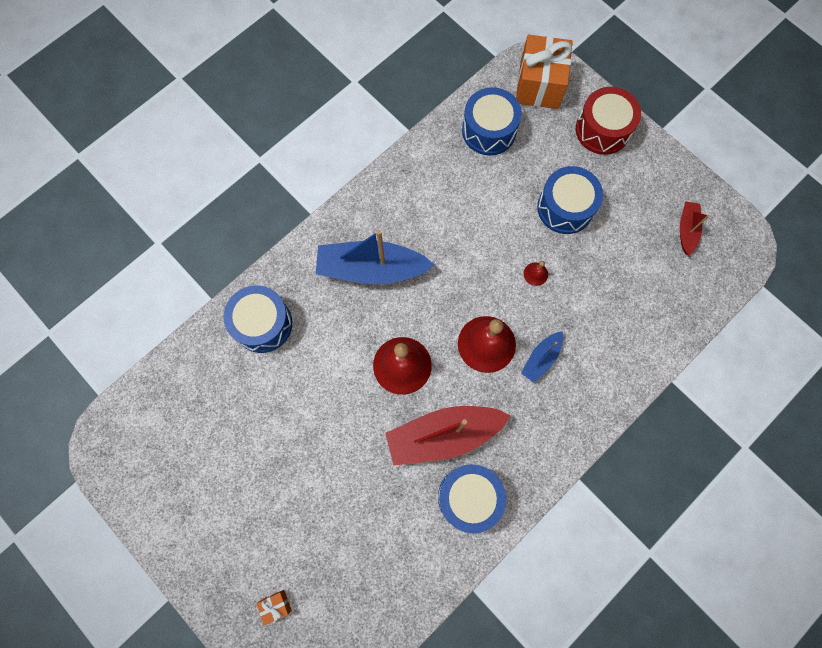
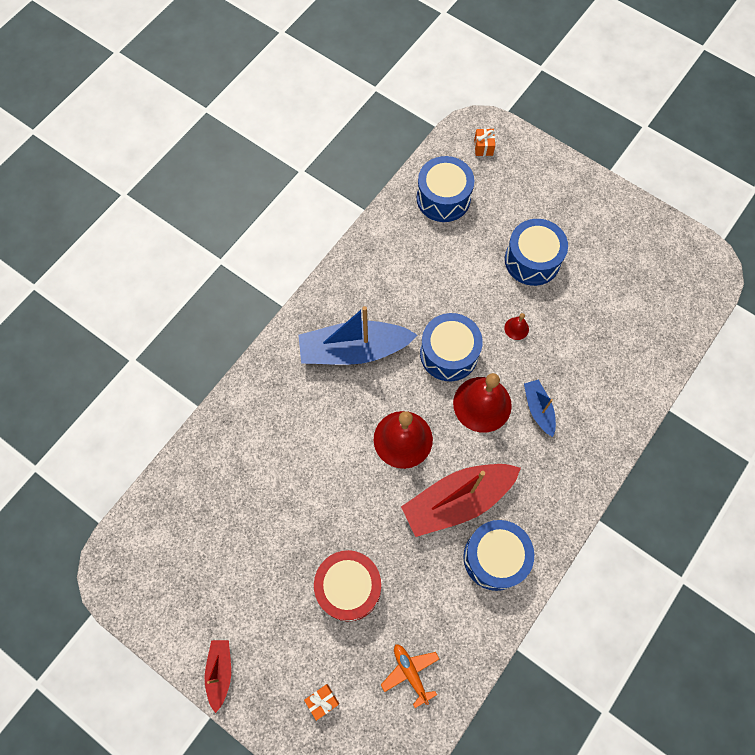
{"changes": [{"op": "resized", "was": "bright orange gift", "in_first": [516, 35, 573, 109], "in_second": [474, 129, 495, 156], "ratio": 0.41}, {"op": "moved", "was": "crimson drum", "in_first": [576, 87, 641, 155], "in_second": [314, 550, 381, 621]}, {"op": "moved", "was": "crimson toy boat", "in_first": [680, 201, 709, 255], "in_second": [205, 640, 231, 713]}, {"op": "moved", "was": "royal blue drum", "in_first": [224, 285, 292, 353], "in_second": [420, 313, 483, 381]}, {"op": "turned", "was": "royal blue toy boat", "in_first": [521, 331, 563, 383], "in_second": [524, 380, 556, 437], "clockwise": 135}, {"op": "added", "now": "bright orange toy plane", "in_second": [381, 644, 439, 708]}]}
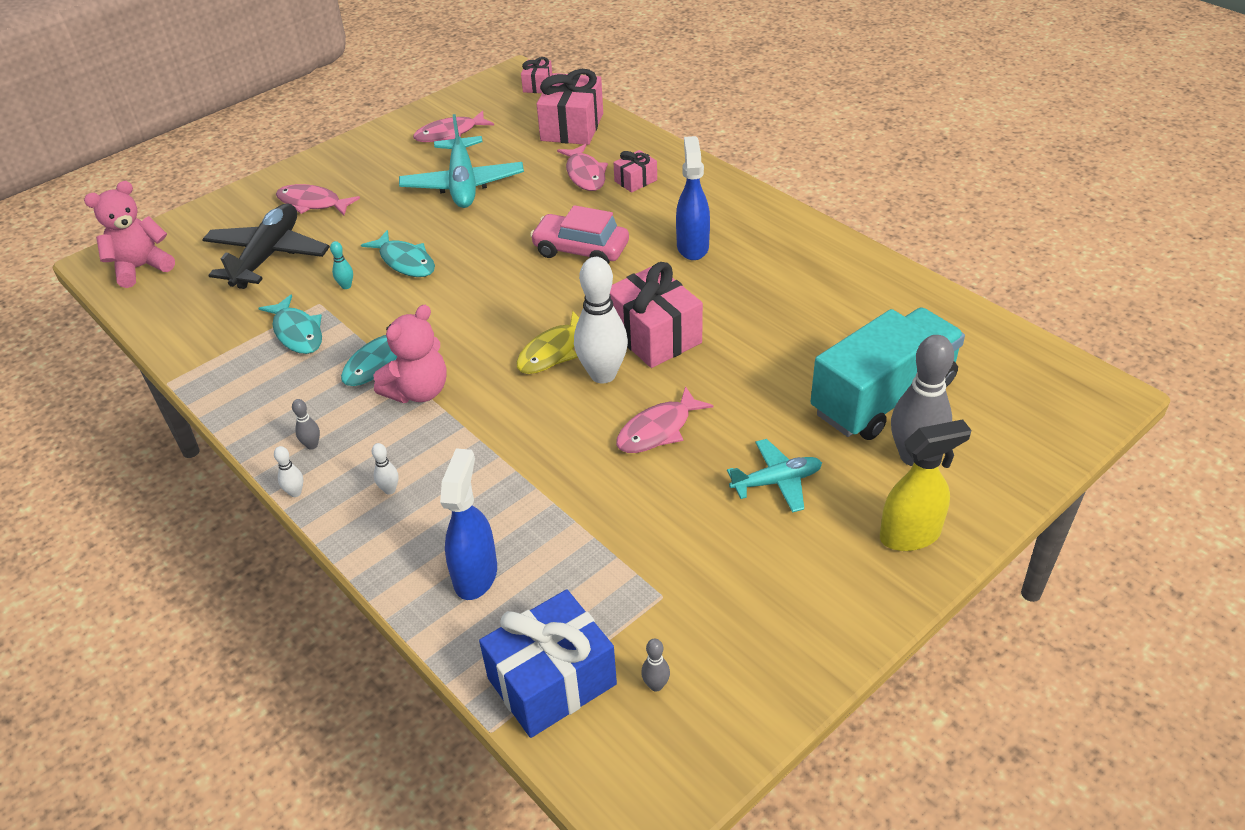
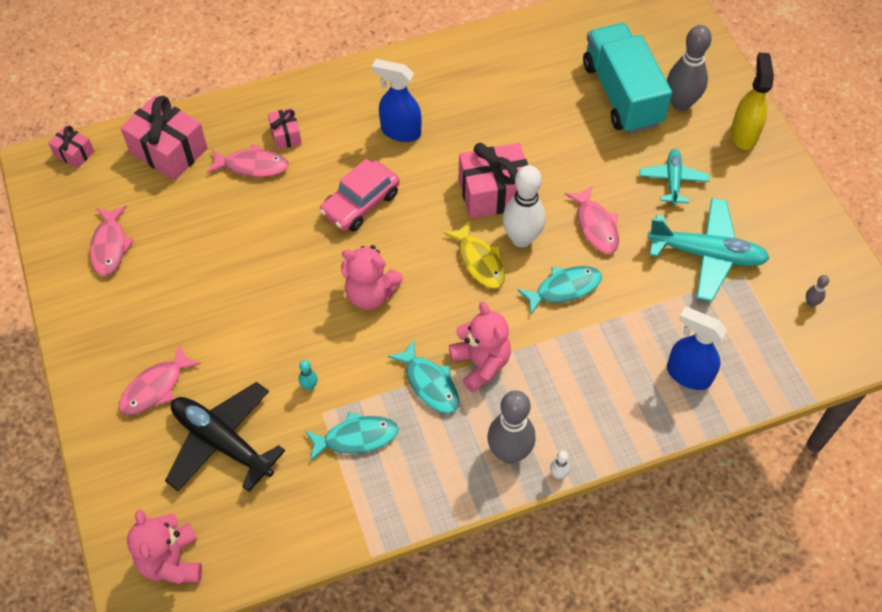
{"changes": [{"op": "moved", "was": "aqua toy plane", "in_first": [399, 114, 524, 208], "in_second": [647, 198, 770, 302]}, {"op": "moved", "was": "aqua fish", "in_first": [361, 230, 435, 277], "in_second": [517, 266, 602, 314]}, {"op": "resized", "was": "gray skittle", "in_first": [292, 399, 320, 450], "in_second": [487, 390, 536, 463], "ratio": 2.4}, {"op": "removed", "was": "pure white skittle", "in_first": [372, 443, 398, 494]}, {"op": "removed", "was": "royal blue gift", "in_first": [479, 589, 617, 738]}, {"op": "added", "now": "rose-pink teddy", "in_second": [341, 245, 403, 310]}]}
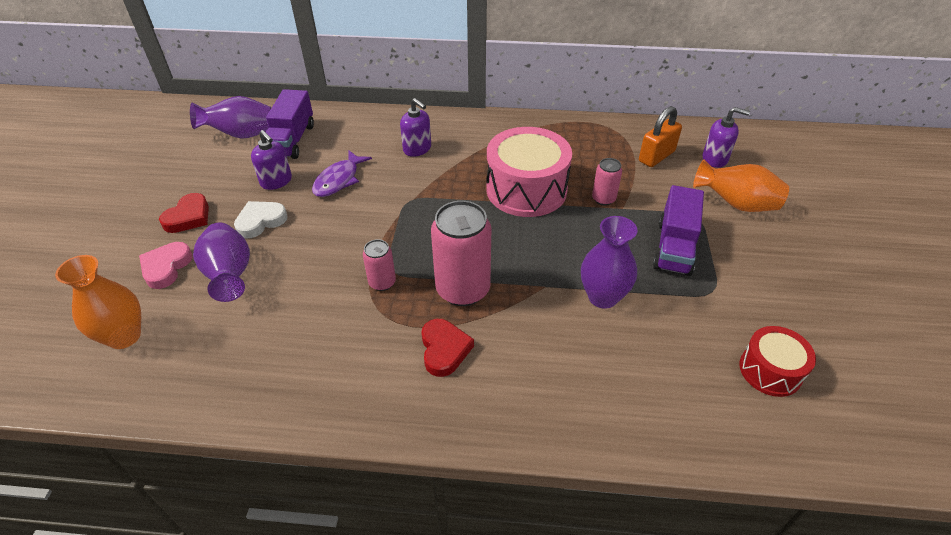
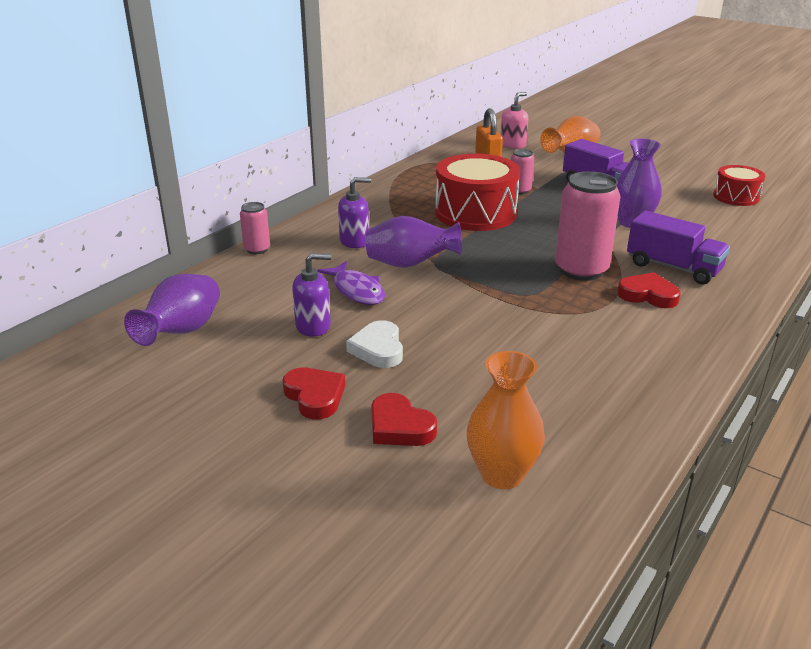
{"changes": [{"op": "moved", "was": "violet lorry", "in_first": [266, 89, 314, 159], "in_second": [627, 211, 730, 284]}, {"op": "recoloured", "was": "violet pump bottle", "now": "rose-pink pump bottle", "in_first": [703, 107, 750, 168], "in_second": [501, 92, 528, 149]}, {"op": "recoloured", "was": "rose-pink drum", "now": "crimson drum", "in_first": [486, 127, 572, 217], "in_second": [435, 154, 520, 231]}, {"op": "moved", "was": "violet flower vase", "in_first": [193, 223, 250, 302], "in_second": [365, 216, 462, 268]}, {"op": "moved", "was": "rose-pink can", "in_first": [363, 239, 396, 291], "in_second": [240, 202, 270, 254]}, {"op": "recoloured", "was": "rose-pink heart shape", "now": "crimson heart shape", "in_first": [139, 242, 193, 289], "in_second": [371, 393, 437, 446]}]}
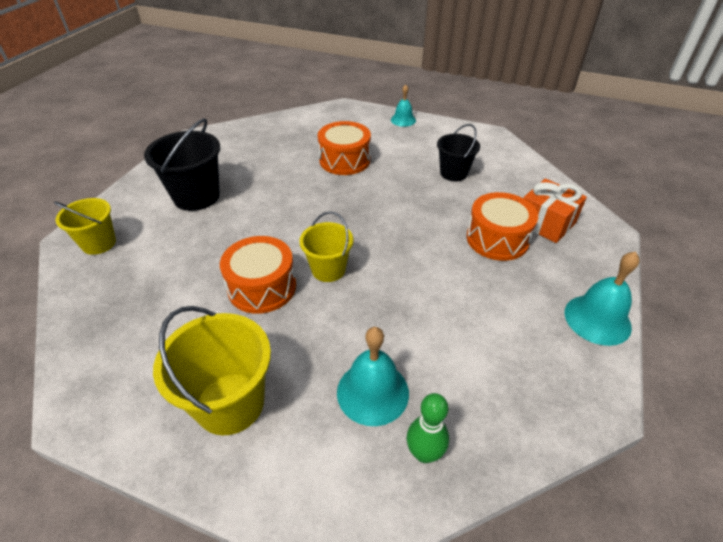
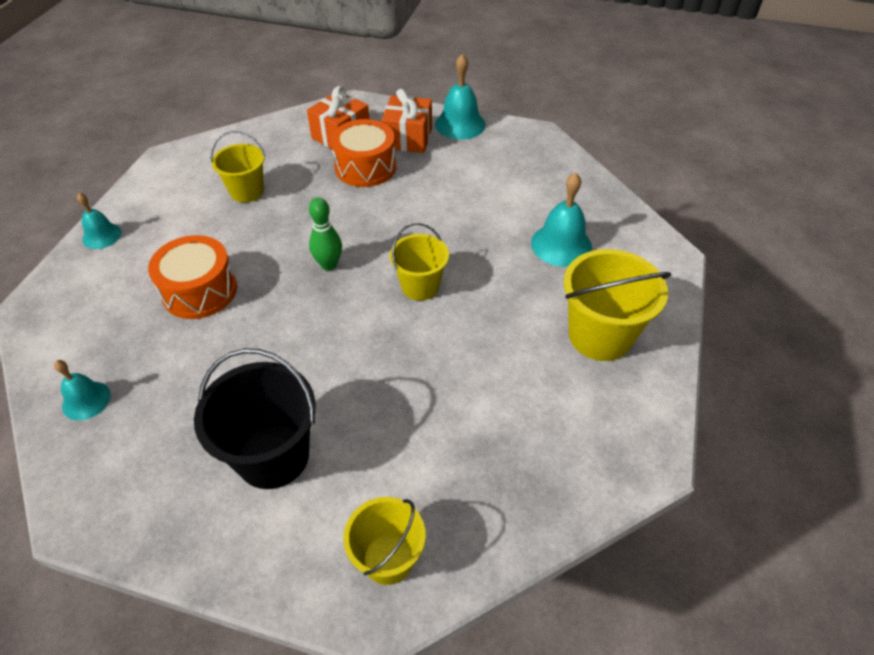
{"changes": [{"op": "recoloured", "was": "black sand bucket", "now": "yellow sand bucket", "in_first": [437, 124, 480, 181], "in_second": [210, 131, 265, 203]}, {"op": "removed", "was": "bright orange drum", "in_first": [220, 236, 296, 314]}, {"op": "moved", "was": "green skittle", "in_first": [407, 393, 449, 463], "in_second": [309, 197, 342, 271]}, {"op": "added", "now": "bright orange gift", "in_second": [382, 89, 432, 153]}, {"op": "added", "now": "aqua school bell", "in_second": [54, 360, 111, 420]}]}
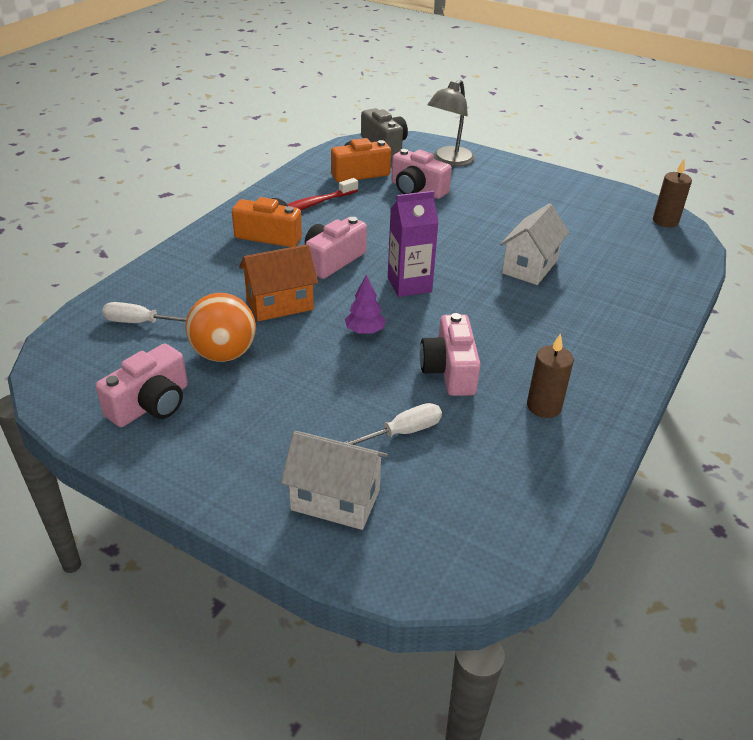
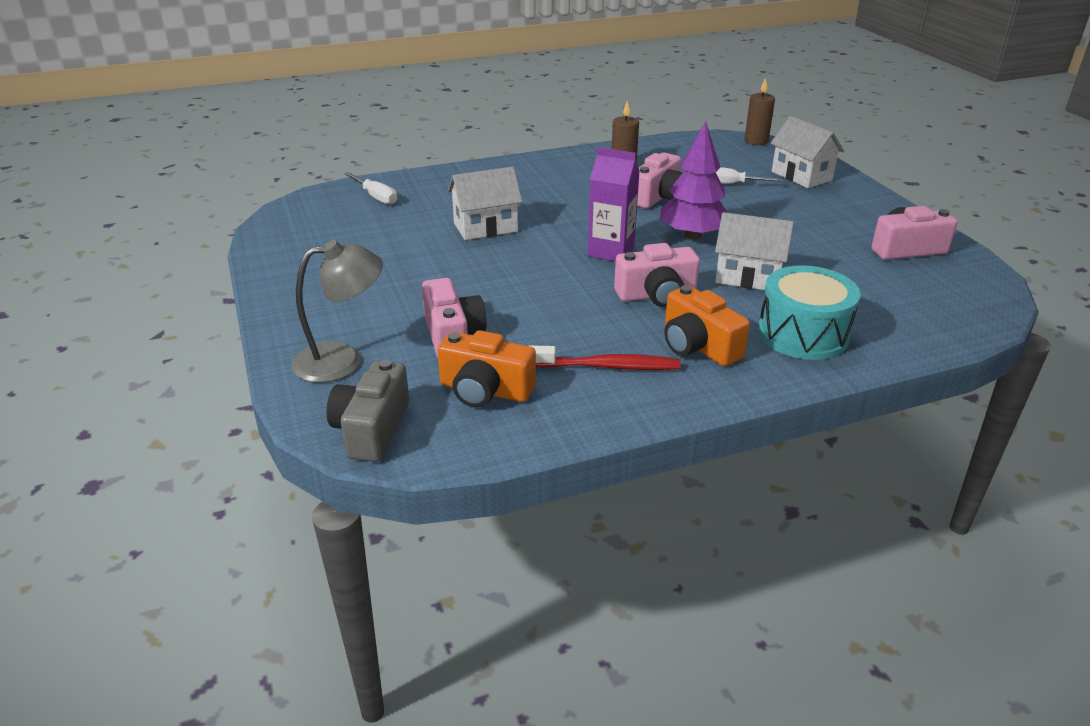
{"changes": [{"op": "moved", "was": "dark brown candle", "in_first": [653, 159, 692, 227], "in_second": [744, 78, 775, 145]}, {"op": "recoloured", "was": "bright orange cottage", "now": "pure white cottage", "in_first": [239, 244, 318, 321], "in_second": [715, 212, 794, 290]}, {"op": "resized", "was": "violet fir tree", "in_first": [345, 274, 386, 334], "in_second": [660, 121, 728, 239], "ratio": 1.85}, {"op": "removed", "was": "bright orange sphere", "in_first": [185, 293, 256, 362]}, {"op": "moved", "was": "pure white flat screwdriver", "in_first": [102, 302, 187, 323], "in_second": [345, 172, 397, 205]}, {"op": "added", "now": "aqua drum", "in_second": [758, 265, 861, 360]}]}
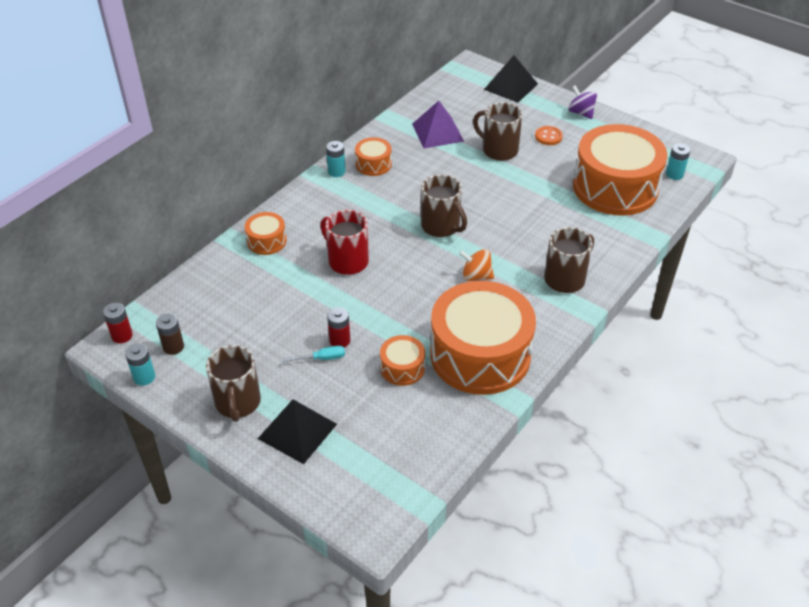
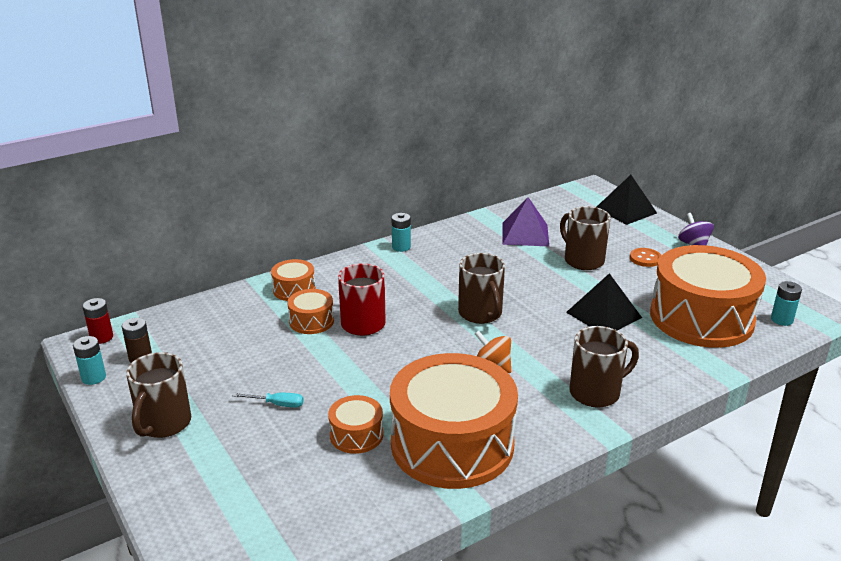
{"changes": [{"op": "moved", "was": "bright orange drum", "in_first": [355, 137, 392, 176], "in_second": [287, 289, 334, 334]}, {"op": "removed", "was": "crimson AA battery", "in_first": [327, 307, 350, 347]}, {"op": "moved", "was": "black solid pyramid", "in_first": [258, 399, 337, 464], "in_second": [566, 273, 642, 331]}]}
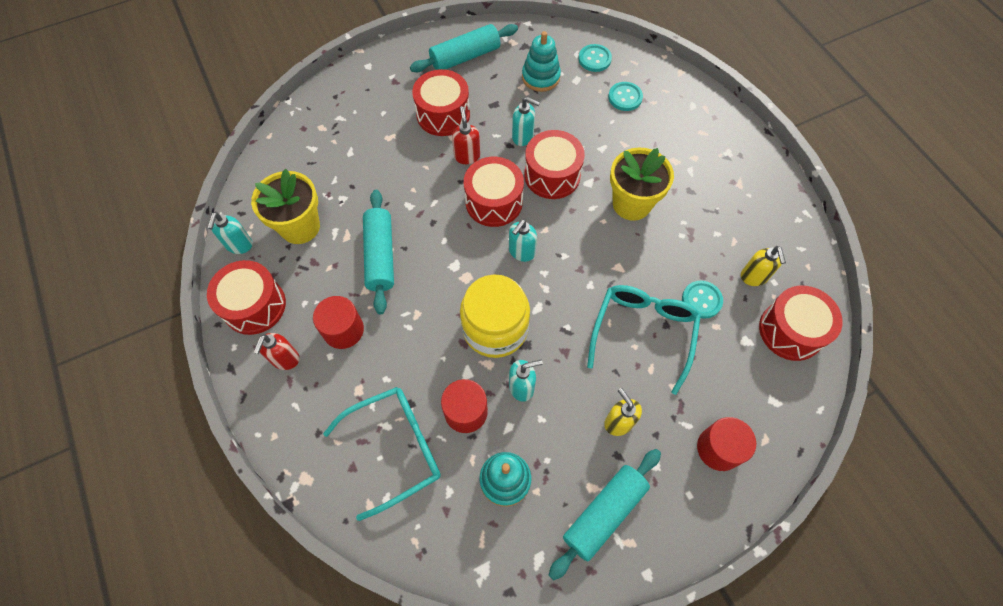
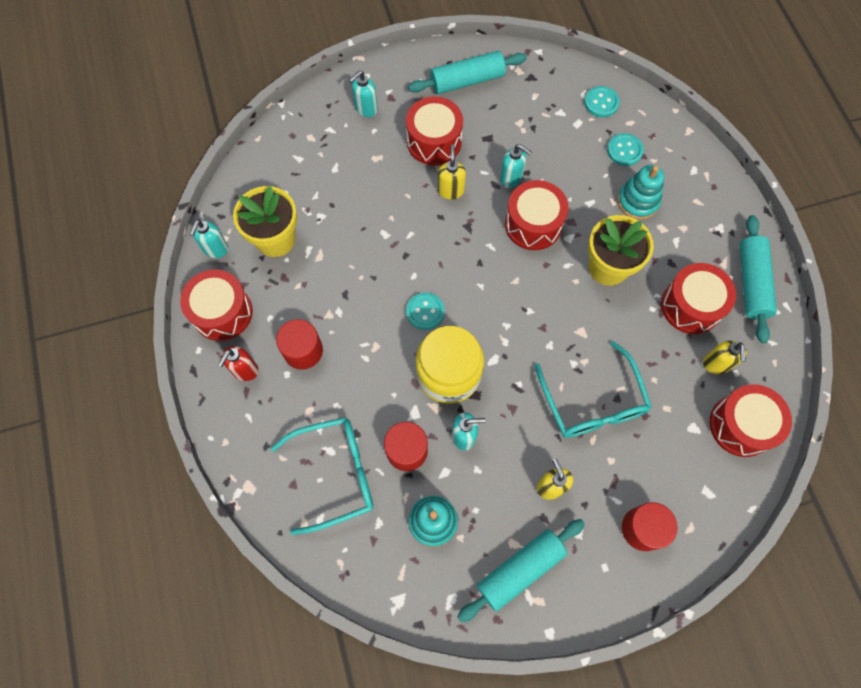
{"changes": [{"op": "moved", "was": "aqua stacking rings", "in_first": [522, 31, 561, 92], "in_second": [618, 165, 664, 220]}, {"op": "recoloured", "was": "crimson pump bottle", "now": "yellow pump bottle", "in_first": [452, 106, 480, 164], "in_second": [438, 144, 466, 200]}, {"op": "moved", "was": "crimson drum", "in_first": [464, 157, 524, 227], "in_second": [661, 263, 736, 334]}, {"op": "moved", "was": "aqua pastry roller", "in_first": [363, 190, 394, 314], "in_second": [740, 215, 777, 343]}, {"op": "moved", "was": "aqua pump bottle", "in_first": [509, 219, 537, 262], "in_second": [349, 71, 378, 117]}, {"op": "moved", "was": "aqua sewing button", "in_first": [682, 281, 723, 319], "in_second": [406, 292, 445, 330]}, {"op": "turned", "was": "aqua eyeglasses", "in_first": [587, 285, 701, 395], "in_second": [535, 341, 652, 438], "clockwise": 135}]}
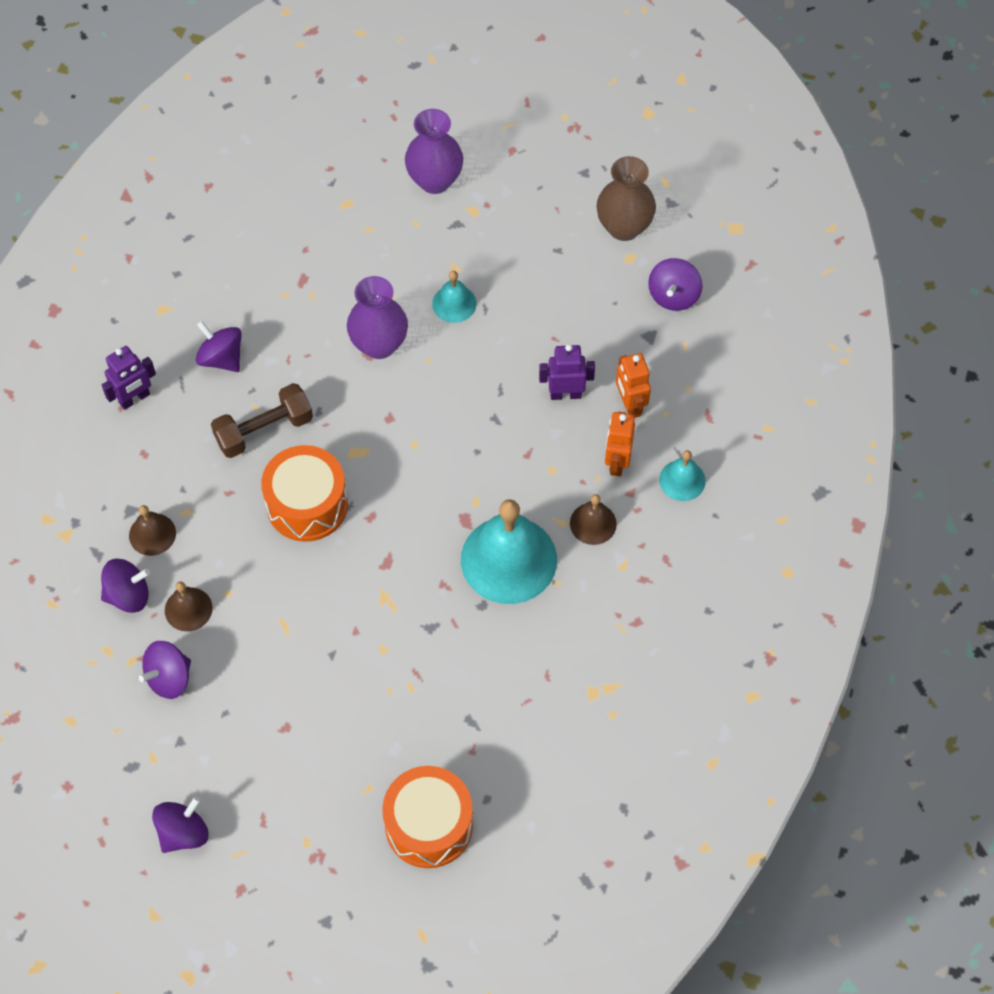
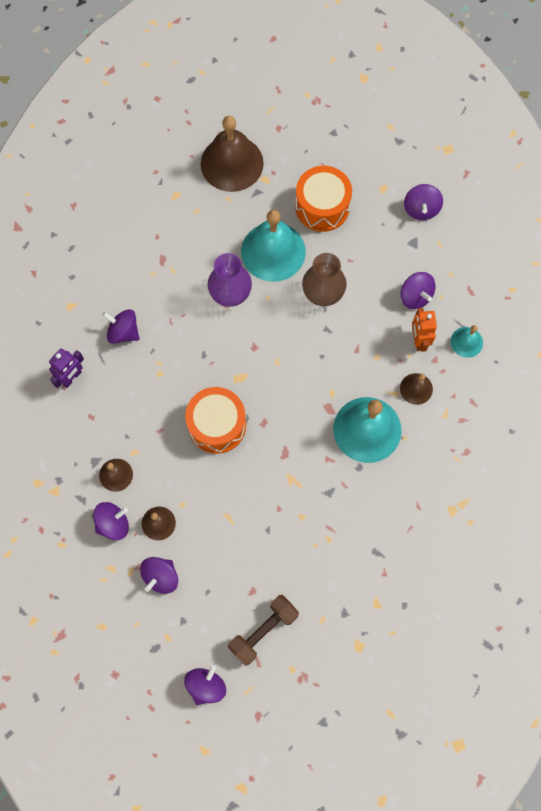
{"changes": [{"op": "replaced", "was": "violet flower vase", "now": "dark brown school bell", "in_first": [405, 109, 463, 194], "in_second": [201, 116, 264, 192]}, {"op": "moved", "was": "dark brown flower vase", "in_first": [597, 156, 656, 241], "in_second": [302, 253, 347, 306]}, {"op": "resized", "was": "aqua school bell", "in_first": [432, 271, 476, 323], "in_second": [241, 210, 306, 282], "ratio": 2.04}, {"op": "removed", "was": "violet toy robot", "in_first": [539, 344, 595, 400]}, {"op": "replaced", "was": "bright orange toy robot", "now": "violet whirligig", "in_first": [616, 353, 651, 418], "in_second": [400, 272, 436, 309]}, {"op": "moved", "was": "dark brown free weight", "in_first": [211, 383, 313, 458], "in_second": [228, 595, 299, 666]}, {"op": "moved", "was": "bright orange drum", "in_first": [382, 766, 473, 868], "in_second": [295, 166, 352, 232]}]}
